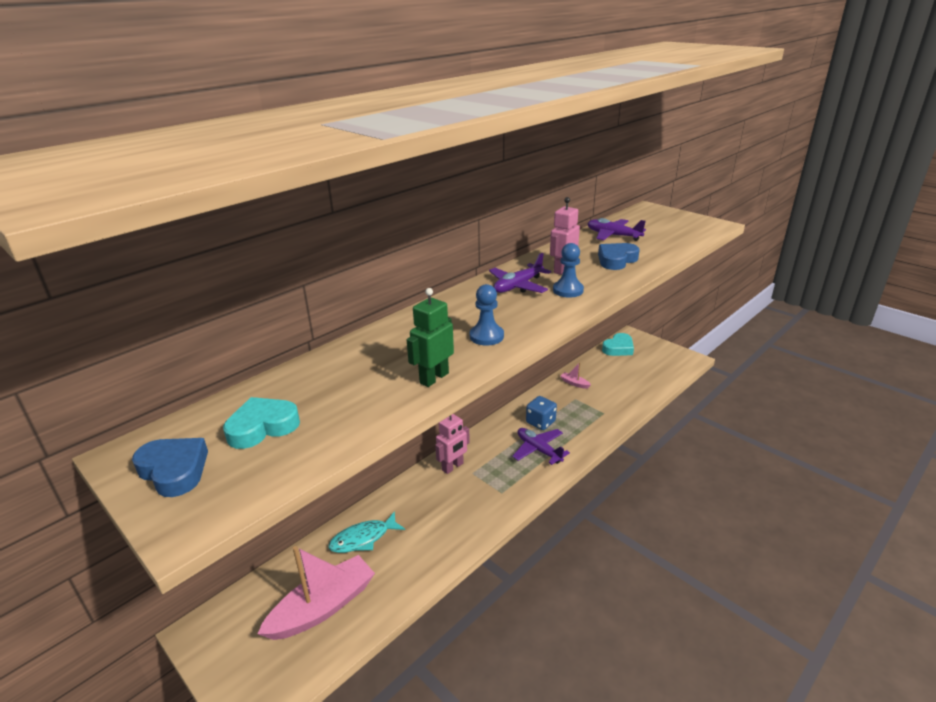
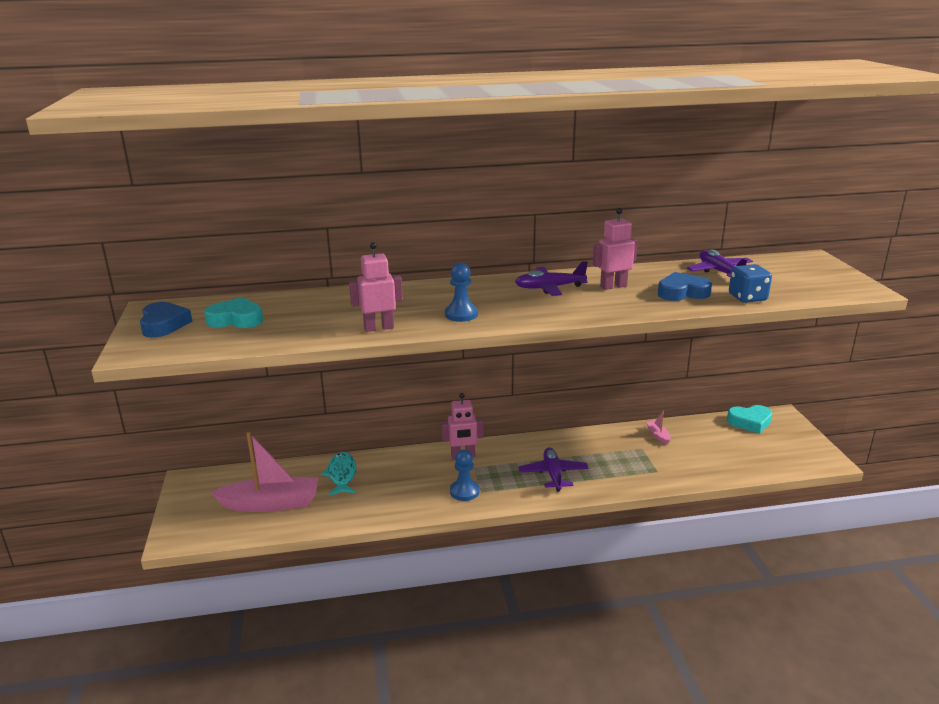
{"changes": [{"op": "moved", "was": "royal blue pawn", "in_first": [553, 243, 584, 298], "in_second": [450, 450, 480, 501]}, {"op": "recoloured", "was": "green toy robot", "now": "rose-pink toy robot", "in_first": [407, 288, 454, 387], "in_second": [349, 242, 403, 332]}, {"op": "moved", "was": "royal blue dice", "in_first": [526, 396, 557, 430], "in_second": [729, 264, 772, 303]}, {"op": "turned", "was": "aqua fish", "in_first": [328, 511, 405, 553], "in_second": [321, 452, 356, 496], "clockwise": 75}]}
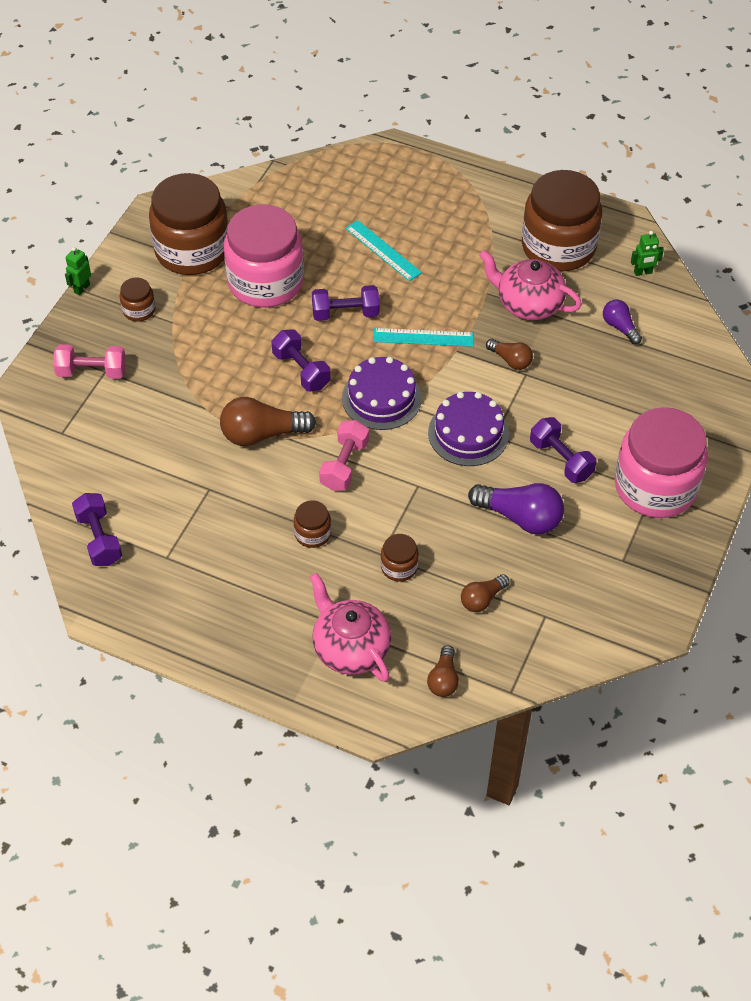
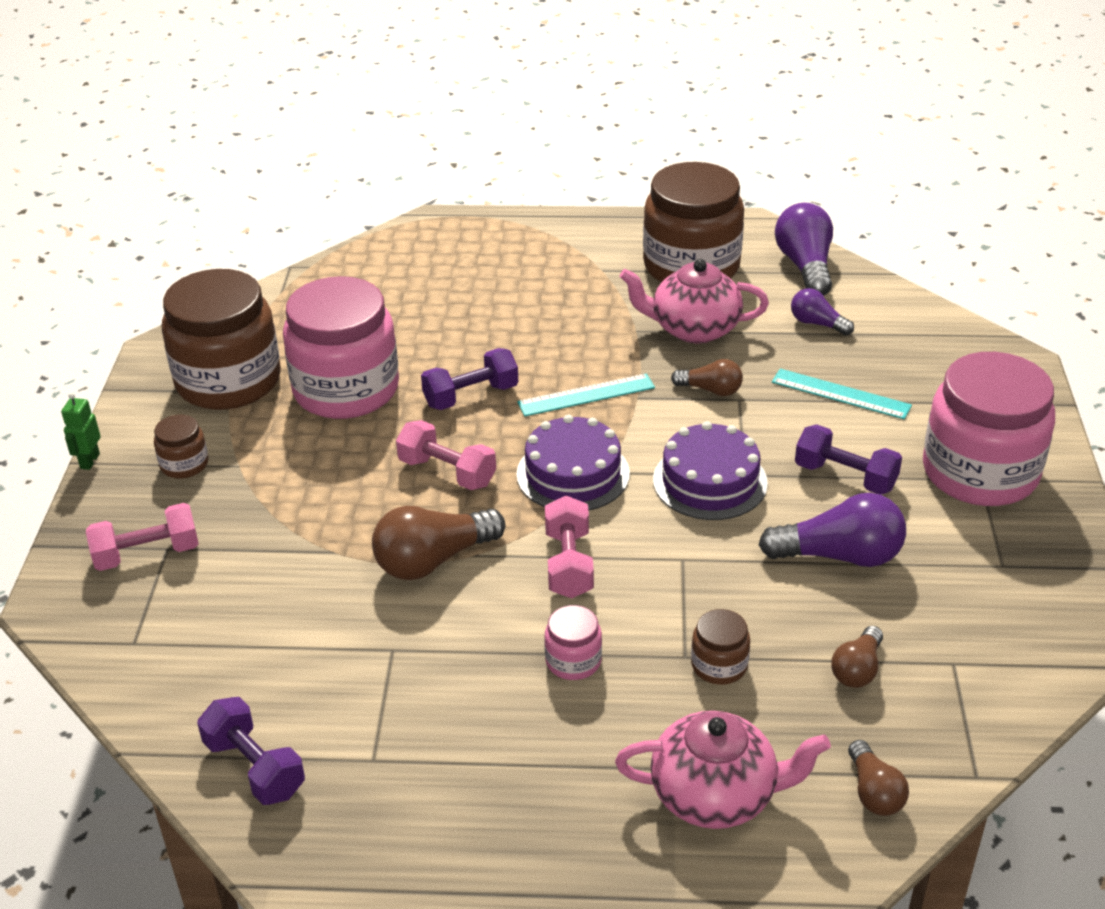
{"changes": [{"op": "moved", "was": "aqua ruler", "in_first": [345, 220, 422, 281], "in_second": [772, 369, 912, 419]}, {"op": "replaced", "was": "green toy robot", "now": "violet bulb", "in_first": [631, 231, 664, 276], "in_second": [775, 203, 833, 296]}, {"op": "recoloured", "was": "violet free weight", "now": "rose-pink free weight", "in_first": [272, 329, 330, 391], "in_second": [396, 420, 496, 490]}, {"op": "recoloured", "was": "dark brown jar", "now": "rose-pink jar", "in_first": [294, 500, 331, 548], "in_second": [544, 605, 602, 680]}, {"op": "turned", "was": "rose-pink china teapot", "in_first": [310, 573, 391, 682], "in_second": [615, 711, 831, 829], "clockwise": 150}]}
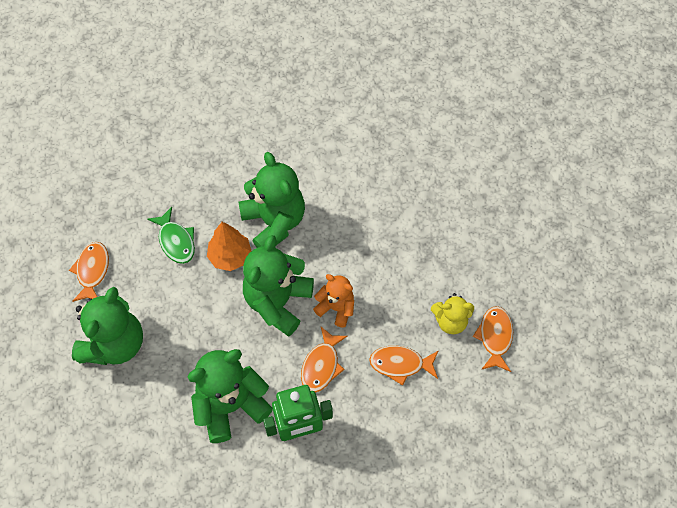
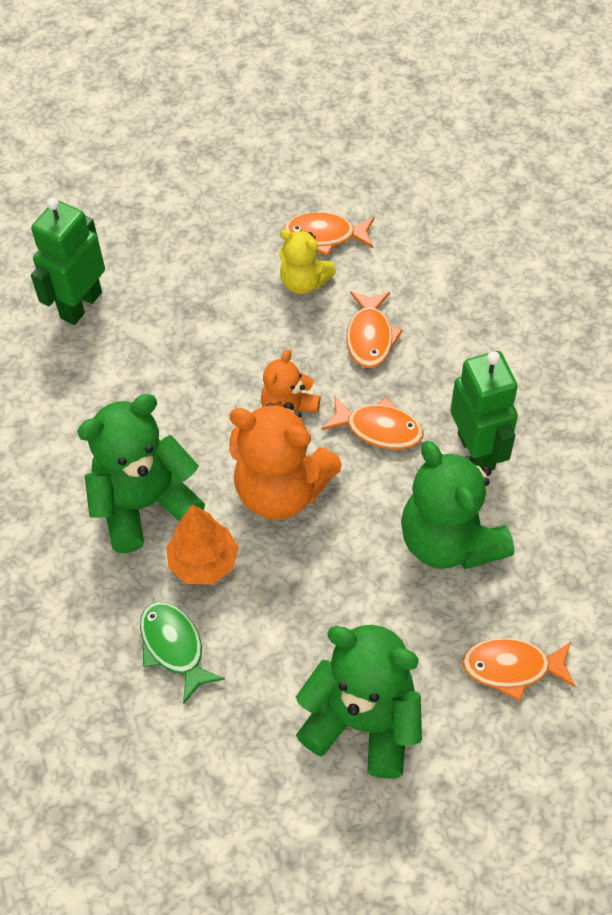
{"changes": [{"op": "turned", "was": "green fish", "in_first": [147, 207, 195, 264], "in_second": [140, 602, 225, 704], "clockwise": -90}, {"op": "recoloured", "was": "green teddy", "now": "bright orange teddy", "in_first": [243, 235, 314, 336], "in_second": [229, 402, 342, 520]}, {"op": "moved", "was": "bright orange fish", "in_first": [69, 242, 109, 302], "in_second": [462, 638, 576, 701]}, {"op": "turned", "was": "yellow teddy", "in_first": [431, 293, 474, 334], "in_second": [279, 229, 336, 294], "clockwise": 120}, {"op": "added", "now": "green toy robot", "in_second": [31, 198, 105, 325]}]}
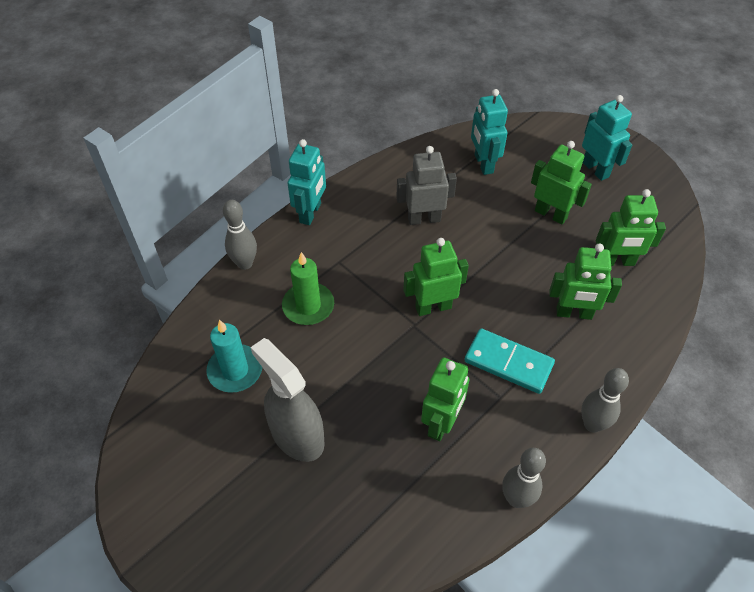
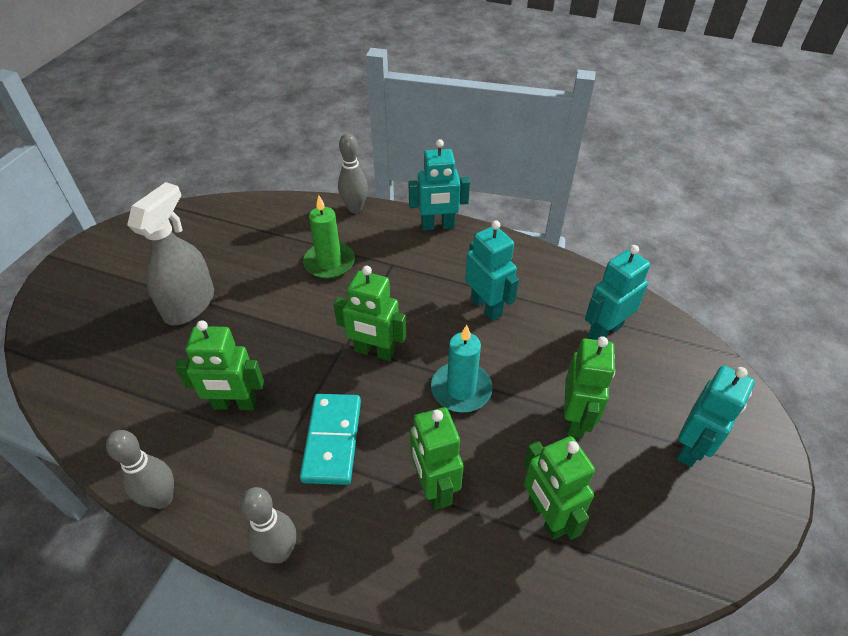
{"changes": [{"op": "recoloured", "was": "gray toy robot", "now": "aqua toy robot", "in_first": [396, 146, 457, 225], "in_second": [465, 220, 519, 321]}, {"op": "turned", "was": "green toy robot", "in_first": [403, 238, 469, 316], "in_second": [334, 266, 406, 361], "clockwise": 150}, {"op": "moved", "was": "aqua candle", "in_first": [206, 320, 262, 393], "in_second": [431, 325, 493, 412]}]}
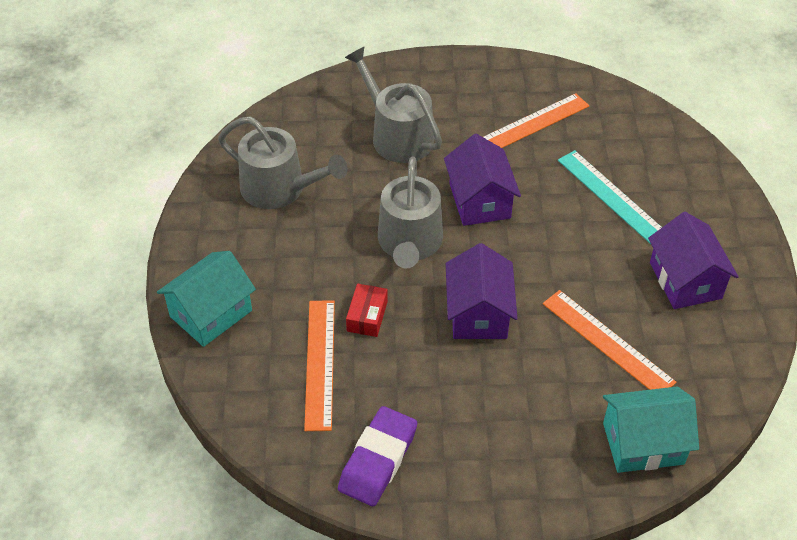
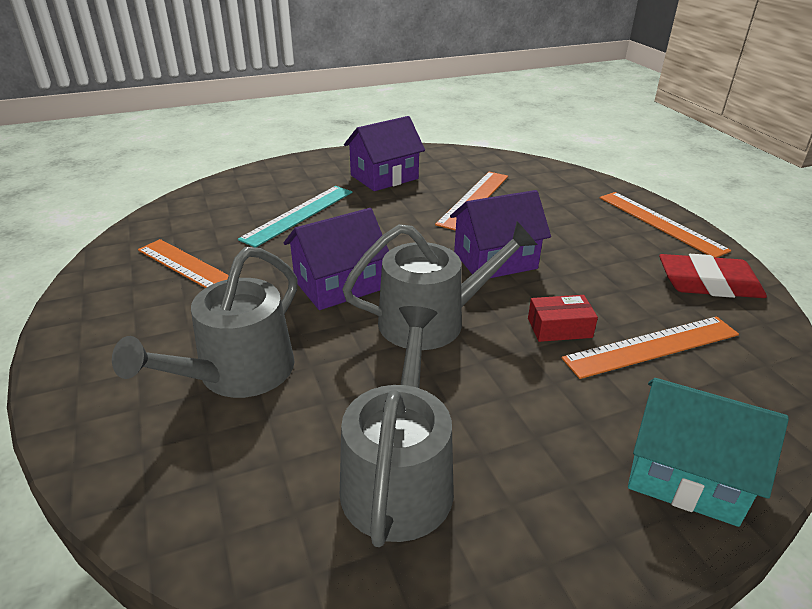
{"changes": [{"op": "removed", "was": "aqua cottage", "in_first": [603, 387, 699, 473]}, {"op": "recoloured", "was": "violet gum eraser", "now": "crimson gum eraser", "in_first": [338, 406, 417, 506], "in_second": [659, 254, 767, 298]}, {"op": "added", "now": "bright orange ruler", "in_second": [600, 192, 731, 258]}]}
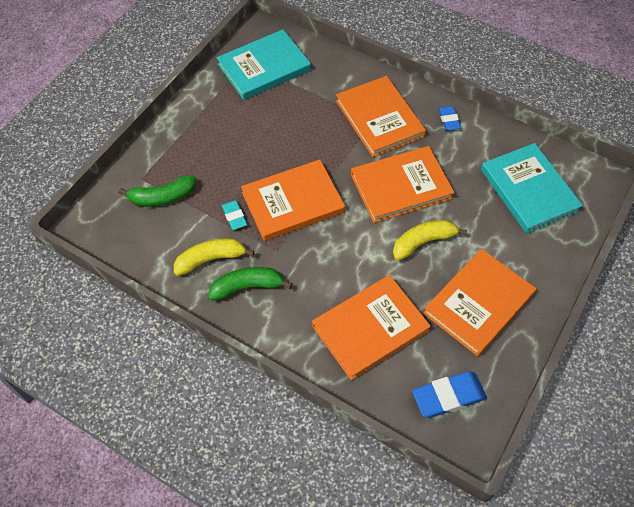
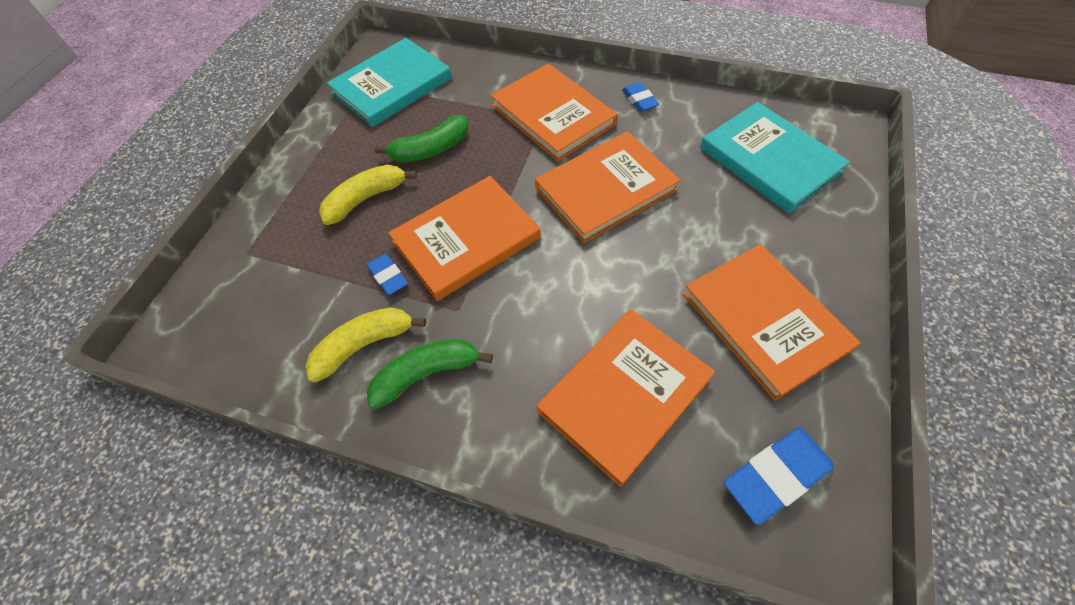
{"changes": [{"op": "moved", "was": "green banana", "in_first": [119, 175, 196, 207], "in_second": [375, 115, 469, 163]}, {"op": "recoloured", "was": "aqua gum eraser", "now": "royal blue gum eraser", "in_first": [222, 200, 247, 230], "in_second": [366, 254, 408, 295]}, {"op": "moved", "was": "yellow banana", "in_first": [393, 220, 467, 261], "in_second": [319, 165, 417, 225]}, {"op": "turned", "was": "bright orange hardcover", "in_first": [423, 249, 536, 357], "in_second": [683, 244, 861, 401], "clockwise": -60}]}
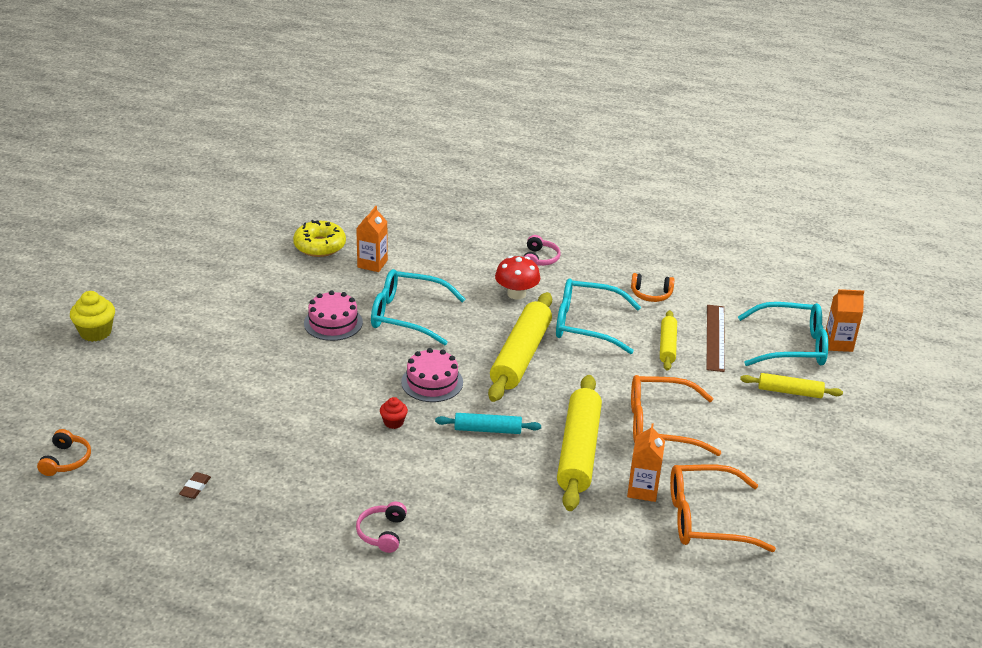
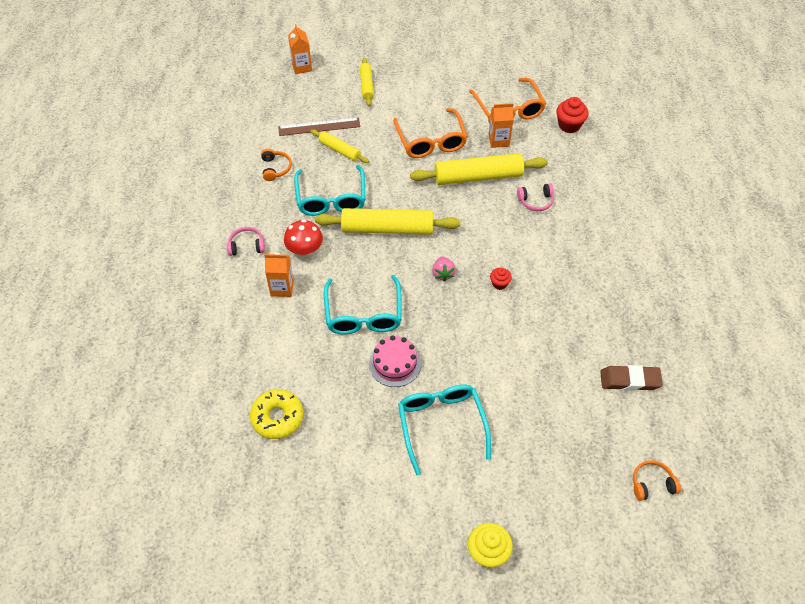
{"changes": [{"op": "moved", "was": "bright orange milk carton", "in_first": [356, 206, 388, 272], "in_second": [264, 253, 294, 297]}, {"op": "moved", "was": "aqua eyeglasses", "in_first": [738, 302, 828, 366], "in_second": [398, 385, 491, 475]}, {"op": "turned", "was": "yellow pastry roller", "in_first": [660, 310, 677, 371], "in_second": [311, 130, 369, 163], "clockwise": 45}, {"op": "replaced", "was": "rose-pink cake", "now": "rose-pink toy strawberry", "in_first": [401, 348, 463, 402], "in_second": [432, 256, 456, 282]}, {"op": "removed", "was": "aqua pastry roller", "in_first": [435, 413, 541, 434]}, {"op": "resized", "was": "dark brown gum eraser", "in_first": [179, 472, 211, 499], "in_second": [600, 365, 663, 391], "ratio": 1.9}, {"op": "moved", "was": "rose-pink headset", "in_first": [356, 502, 407, 553], "in_second": [517, 183, 554, 211]}, {"op": "added", "now": "crimson fairy cake", "in_second": [556, 97, 588, 133]}]}
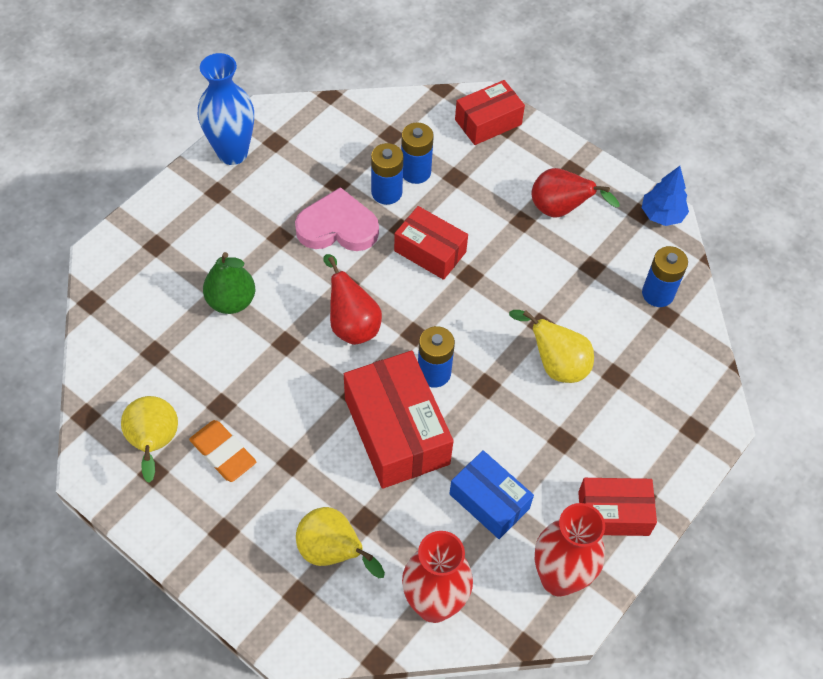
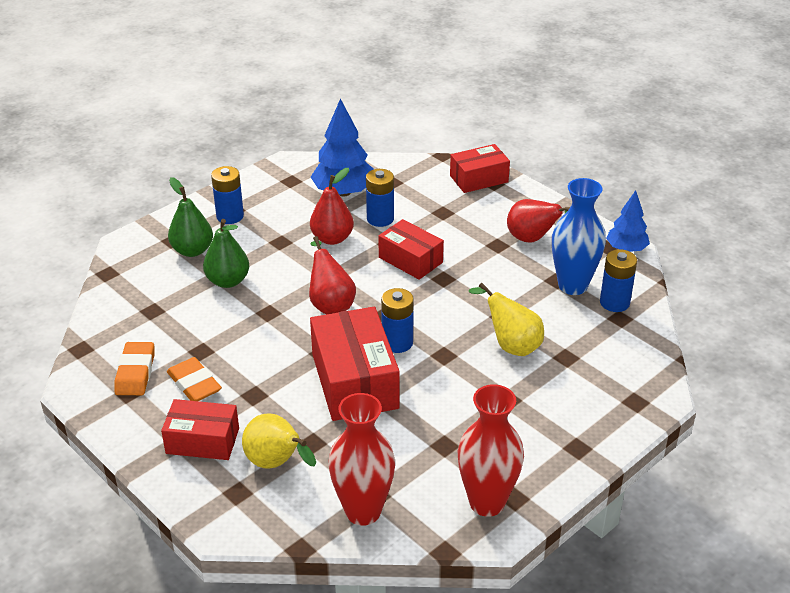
{"changes": [{"op": "moved", "was": "royal blue flower vase", "in_first": [198, 53, 254, 165], "in_second": [552, 178, 606, 295]}, {"op": "moved", "was": "royal blue AA battery", "in_first": [401, 123, 434, 184], "in_second": [211, 166, 244, 224]}, {"op": "replaced", "was": "rose-pink heart shape", "now": "crimson pear fruit", "in_first": [295, 187, 379, 251], "in_second": [310, 168, 354, 245]}, {"op": "replaced", "was": "yellow pear fruit", "now": "bright orange gum eraser", "in_first": [121, 396, 178, 483], "in_second": [114, 342, 154, 395]}, {"op": "removed", "was": "royal blue parcel", "in_first": [449, 450, 534, 539]}, {"op": "moved", "was": "crimson parcel", "in_first": [578, 478, 657, 536], "in_second": [161, 399, 239, 460]}, {"op": "added", "now": "royal blue fir tree", "in_second": [311, 99, 374, 196]}, {"op": "added", "now": "green pear fruit", "in_second": [168, 177, 213, 257]}]}
